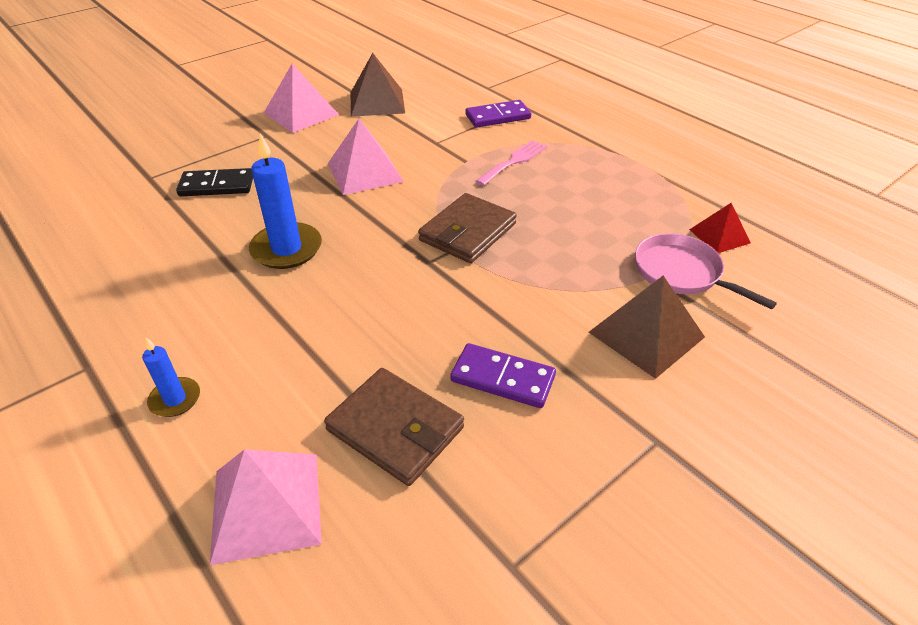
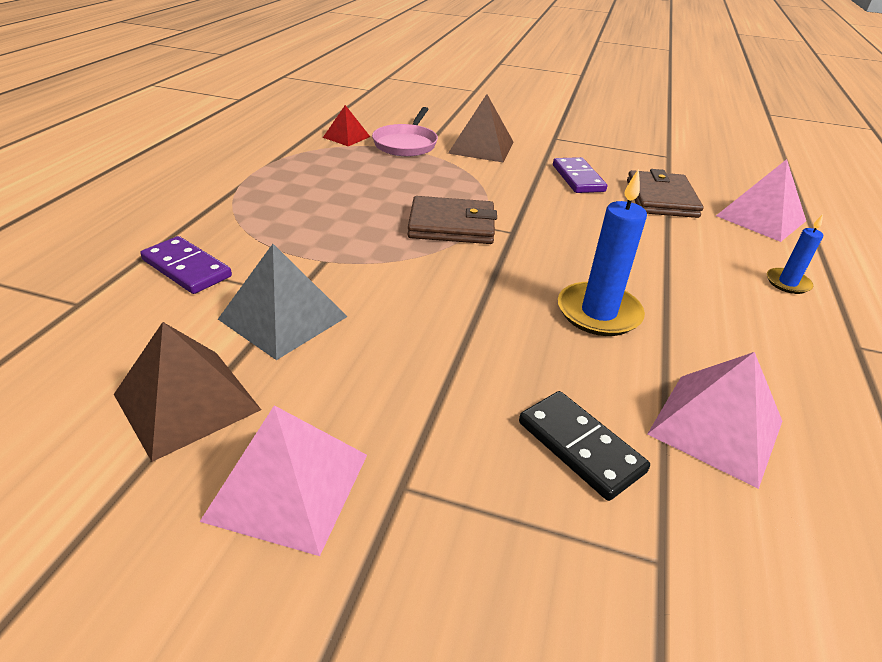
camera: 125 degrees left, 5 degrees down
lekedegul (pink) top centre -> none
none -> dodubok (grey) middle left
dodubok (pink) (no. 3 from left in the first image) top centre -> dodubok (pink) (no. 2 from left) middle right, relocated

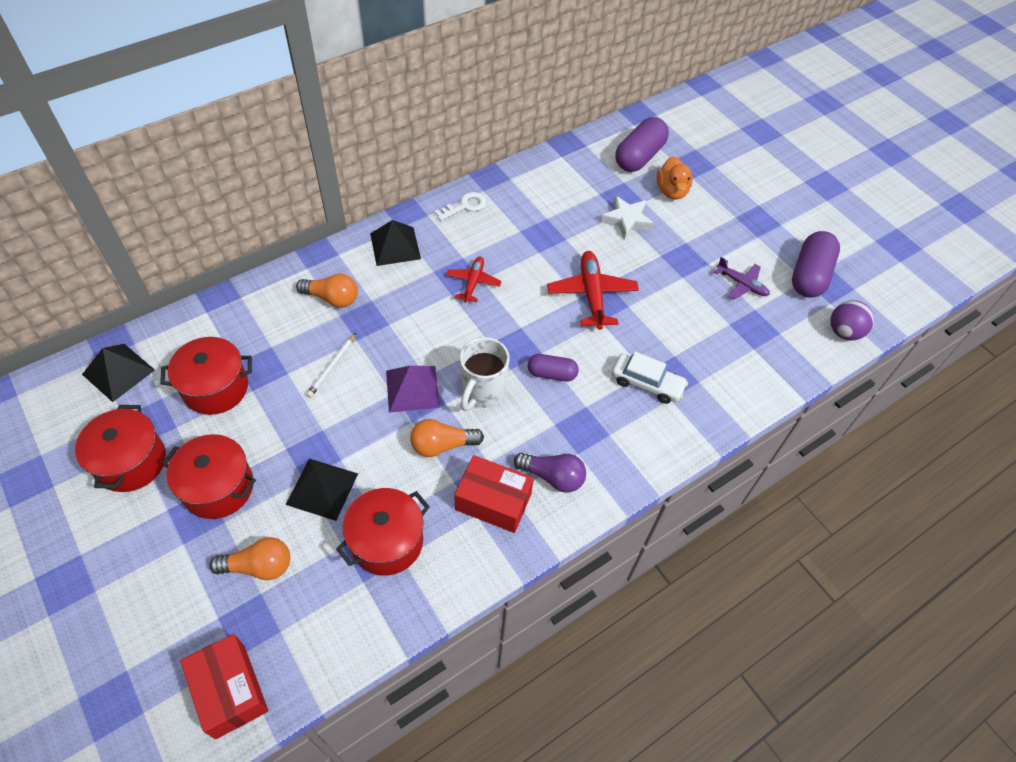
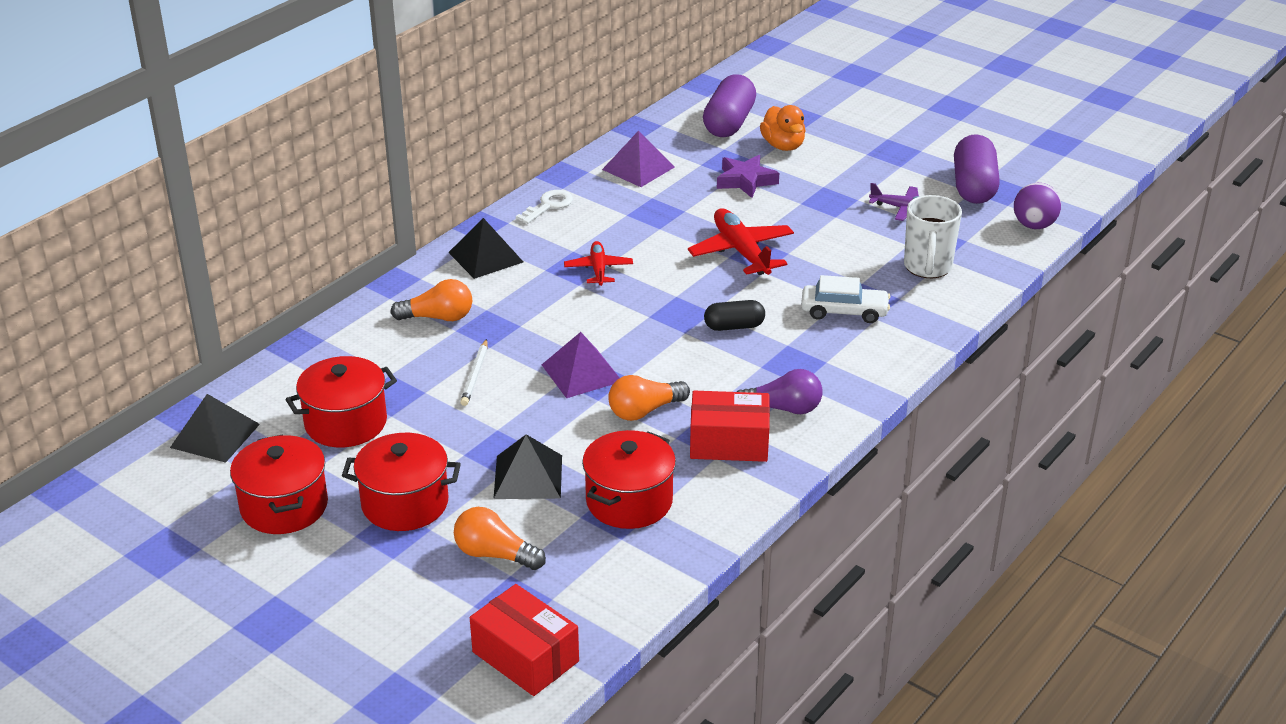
camera: 15 degrees left, 20 degrees down
none -> dodubok (purple) (no. 2 from left) top centre
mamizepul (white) centre -> mamizepul (white) top right, relocated
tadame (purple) (no. 1 from left) centre -> tadame (black) centre
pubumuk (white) top centre -> pubumuk (purple) top centre
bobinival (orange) (no. 1 from left in the first image) bottom left -> bobinival (orange) (no. 2 from left) bottom centre, 135 degrees counterclockwise

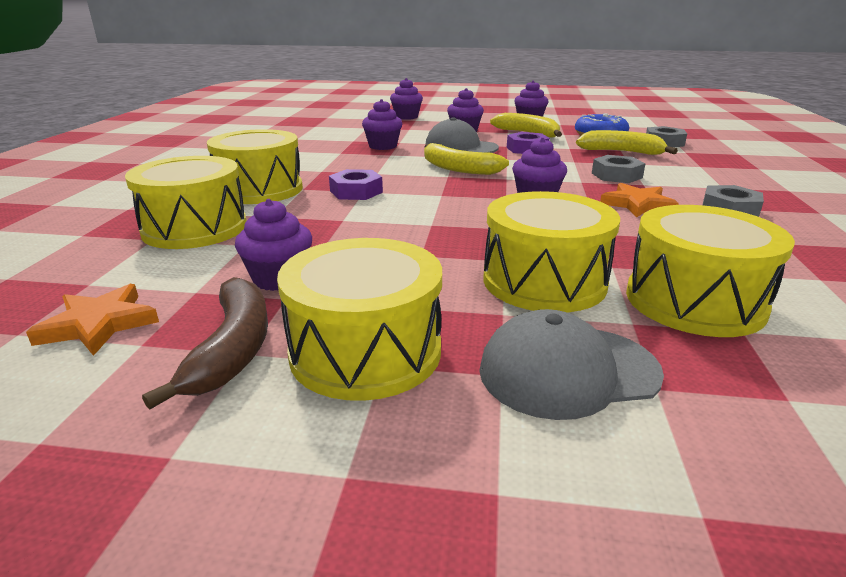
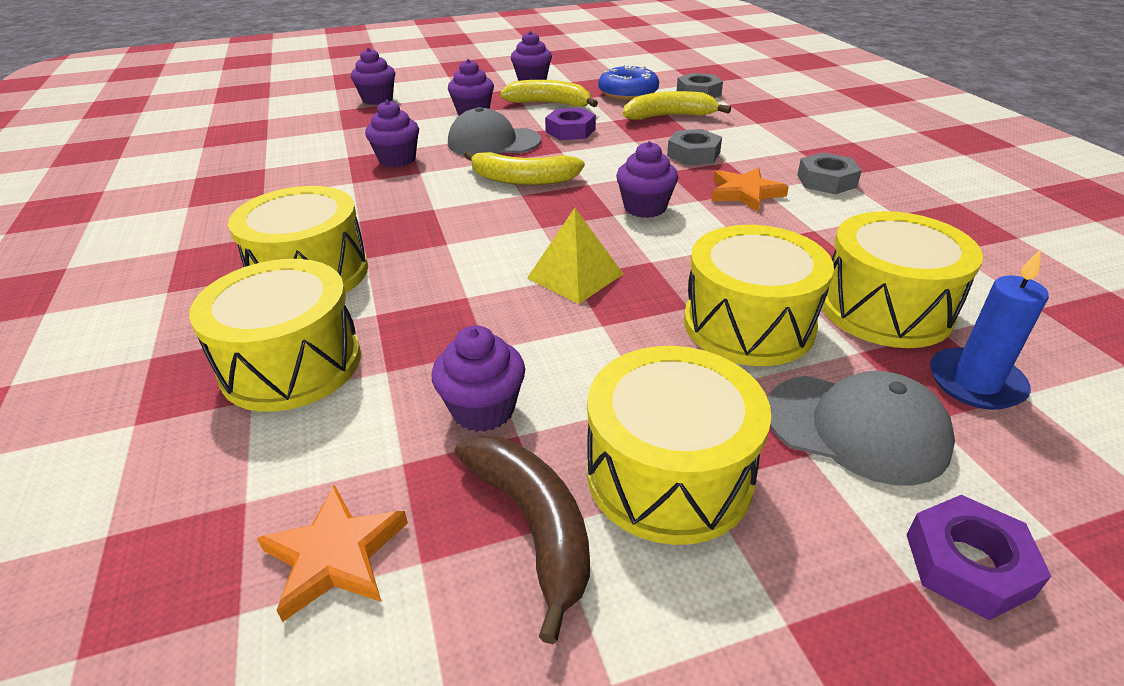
camera: 25 degrees left, 10 degrees up
none -> dodubok (yellow) centre
none -> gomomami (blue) middle right
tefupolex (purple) (no. 1 from left in the first image) top centre -> tefupolex (purple) (no. 2 from left) bottom right, relocated
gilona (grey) (no. 2 from left) middle right, 120 degrees counterclockwise

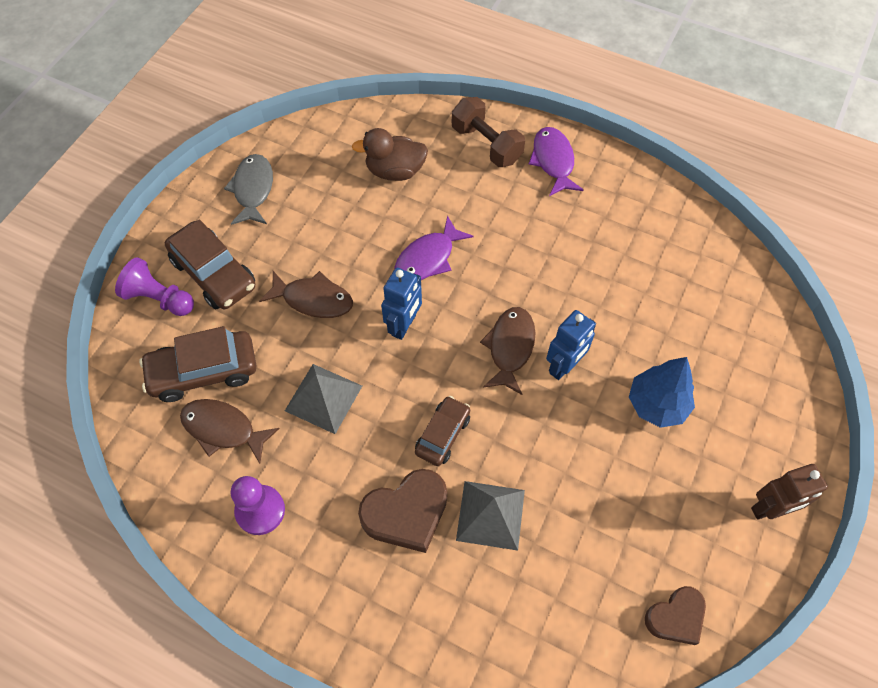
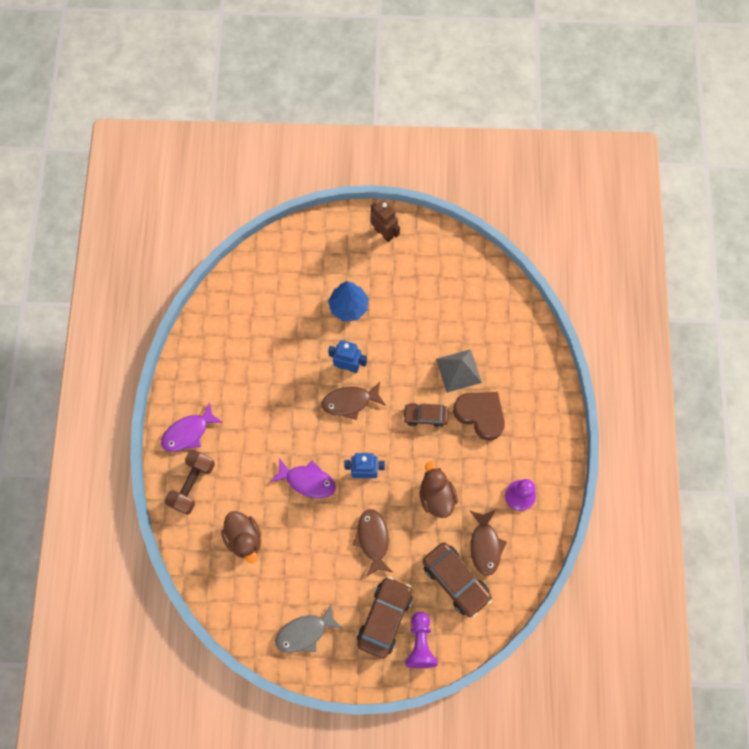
camera: 115 degrees left, 10 degrees up
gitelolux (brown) (no. 2 from left) bottom right -> none
dodubok (grey) (no. 1 from left) centre -> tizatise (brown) (no. 2 from left) centre

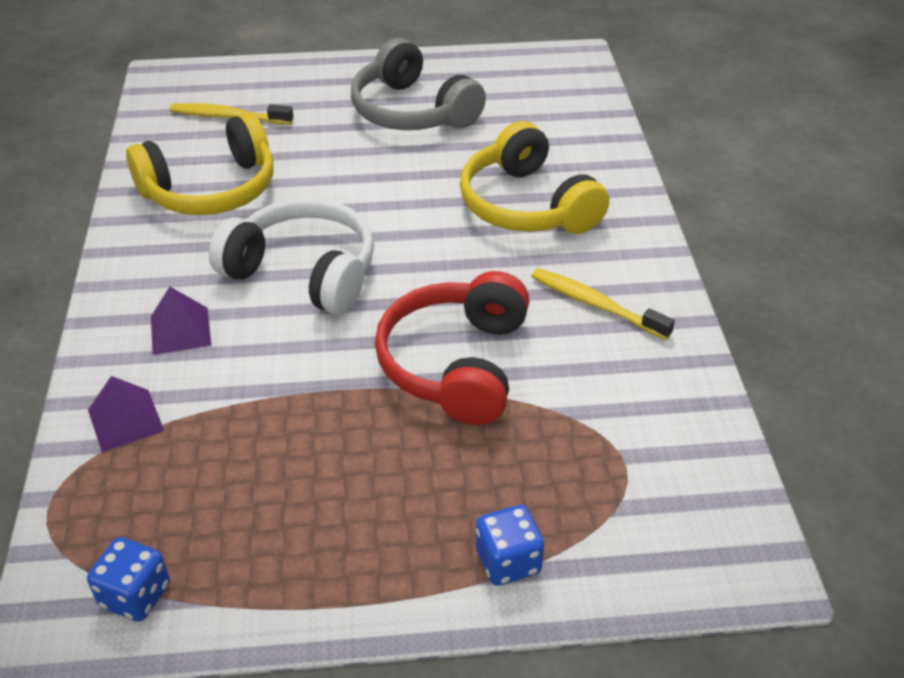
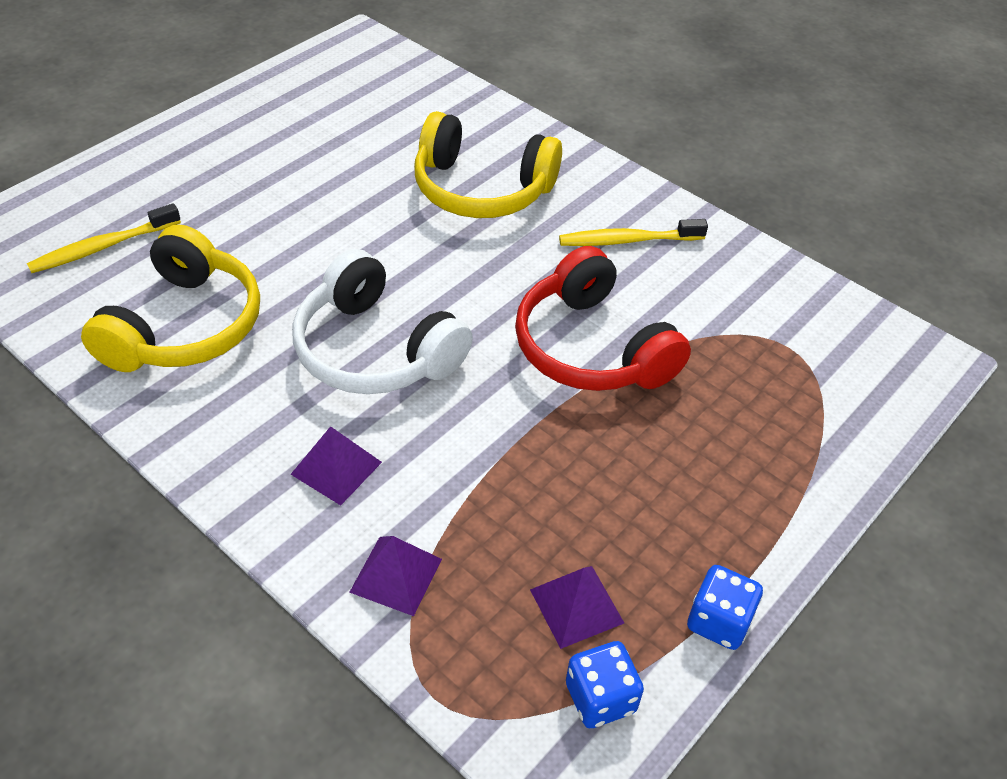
camera: 45 degrees left, 5 degrees up
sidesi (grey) top centre -> none
none -> dodubok (purple) (no. 3 from left) bottom centre
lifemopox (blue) (no. 2 from left) bottom centre -> lifemopox (blue) (no. 2 from left) bottom right, relocated
sidesi (white) middle left -> sidesi (white) centre, 120 degrees counterclockwise

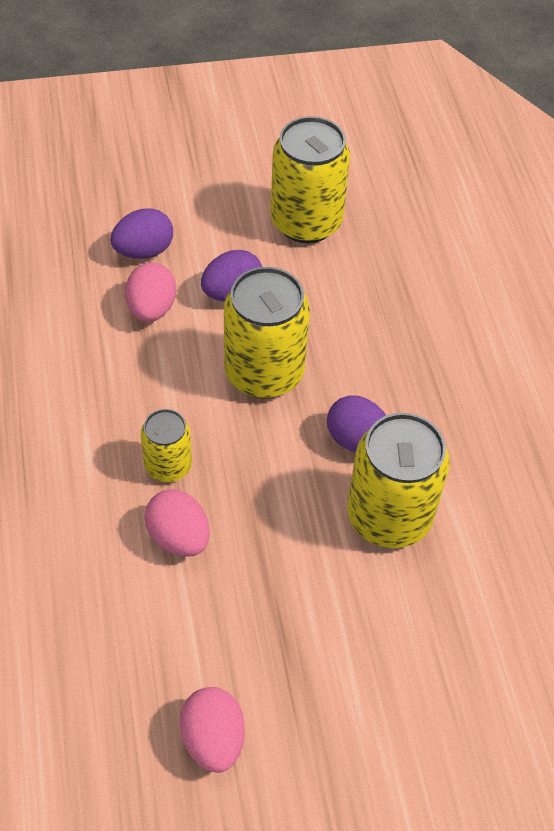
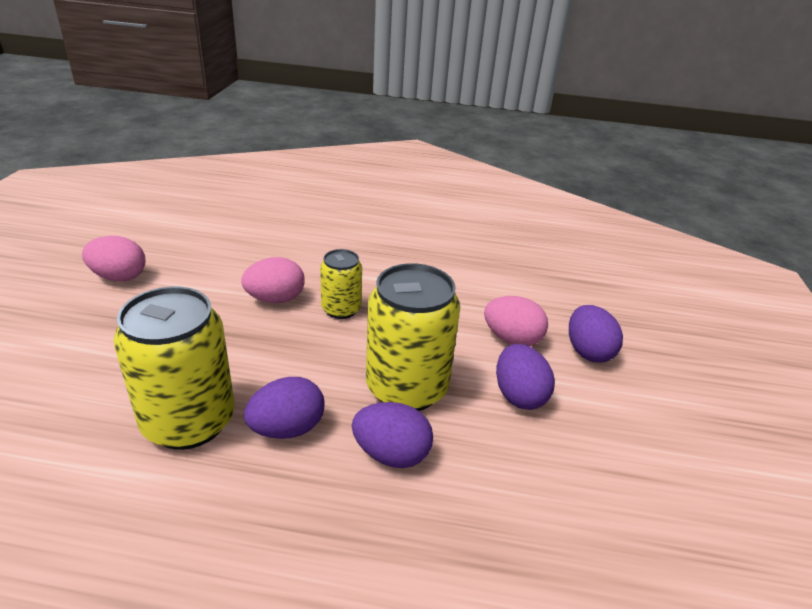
camera: 110 degrees right, 20 degrees down
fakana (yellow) (no. 3 from left) top centre -> none
none -> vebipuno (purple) (no. 2 from left) bottom centre

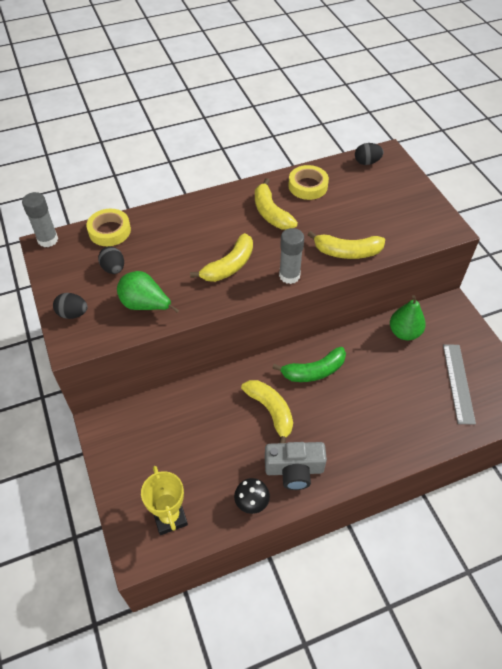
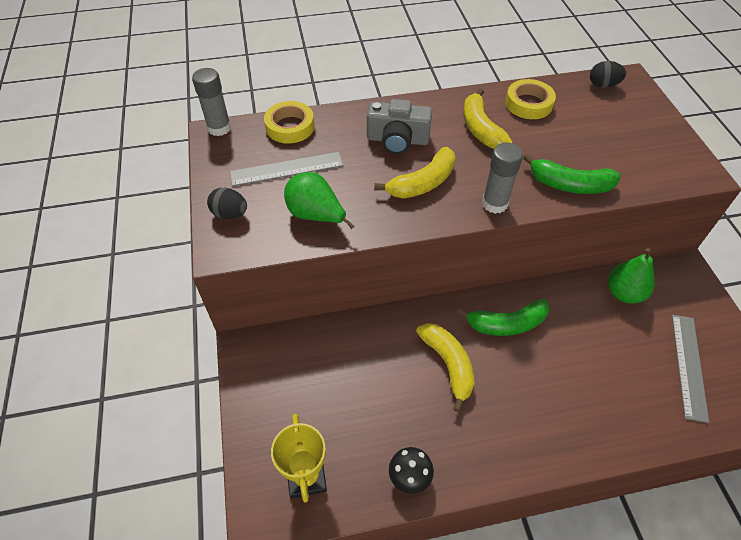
camera: 10 degrees right, 0 degrees up
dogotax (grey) bottom centre -> dogotax (grey) top centre, relocated
vebipuno (black) (no. 2 from left) middle left -> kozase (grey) (no. 1 from left) top centre
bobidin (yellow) (no. 4 from left) middle right -> bobidin (green) (no. 2 from left) top right

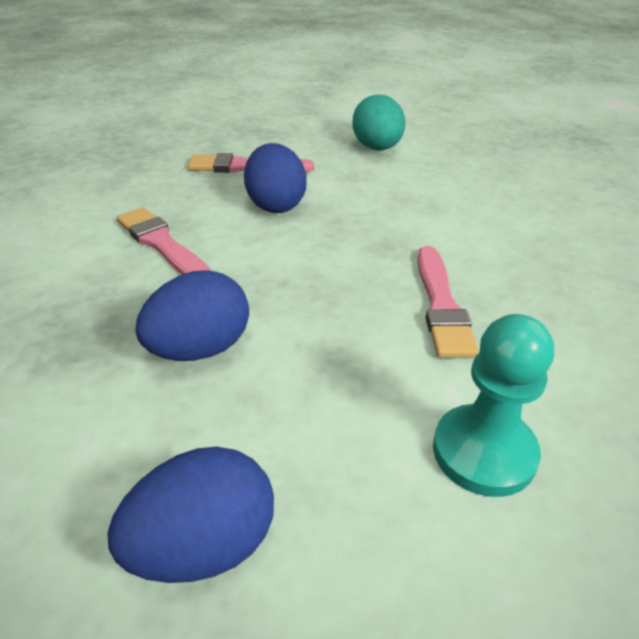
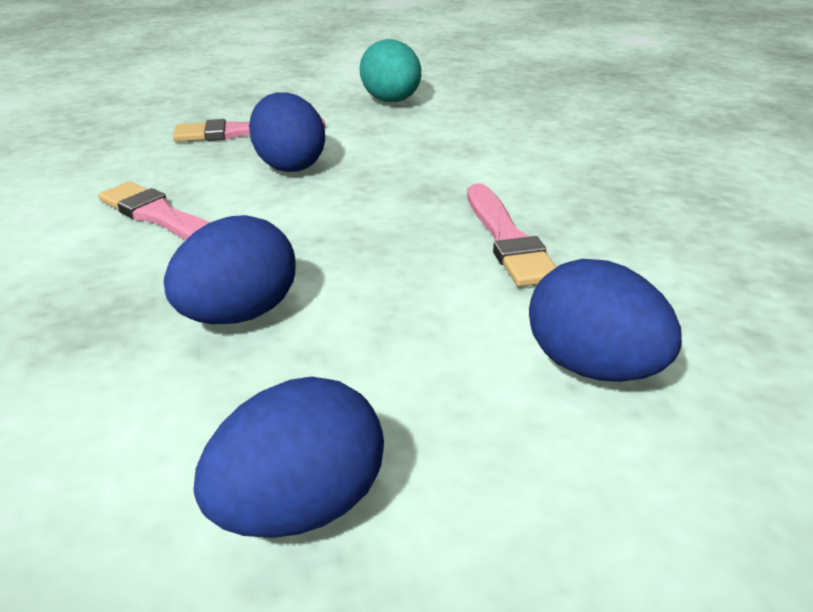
camera: 10 degrees left, 5 degrees down
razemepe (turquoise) middle right -> vebipuno (blue) (no. 4 from left) middle right

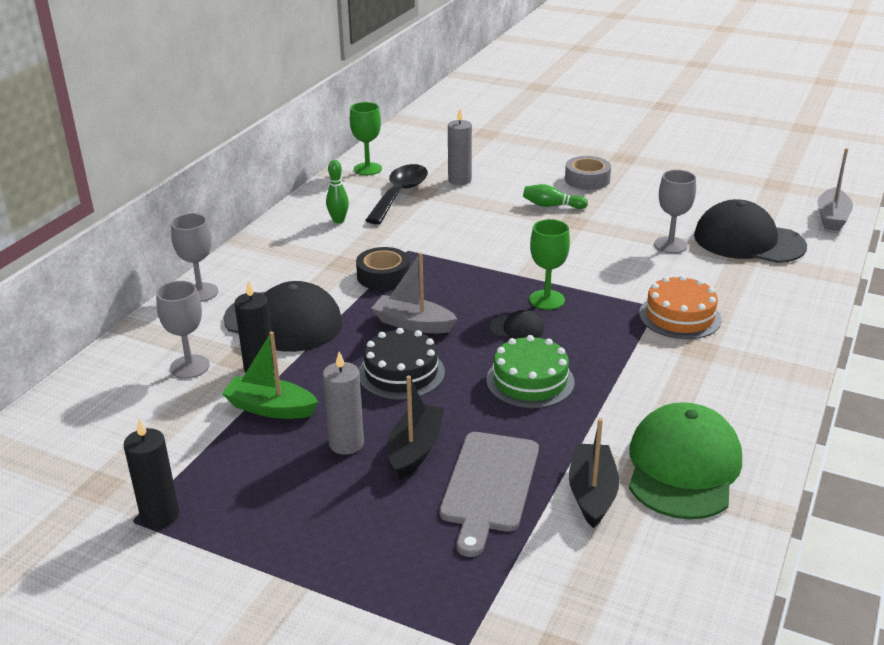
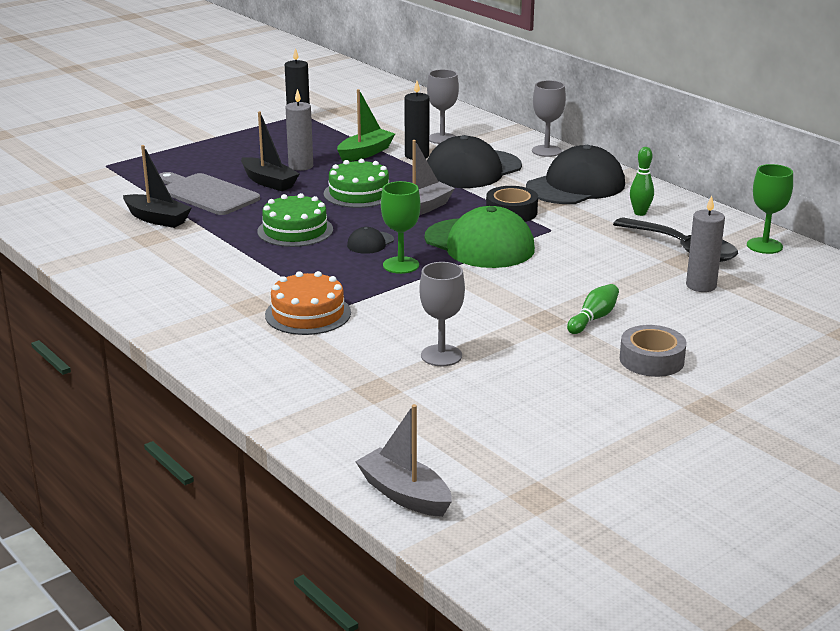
camera: 115 degrees right, 5 degrees down
gilona (green) bottom right -> gilona (green) centre, relocated
gilona (black) (no. 3 from left) middle right -> gilona (black) (no. 3 from left) top right, relocated
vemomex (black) centre -> vemomex (green) (no. 2 from left) top centre

